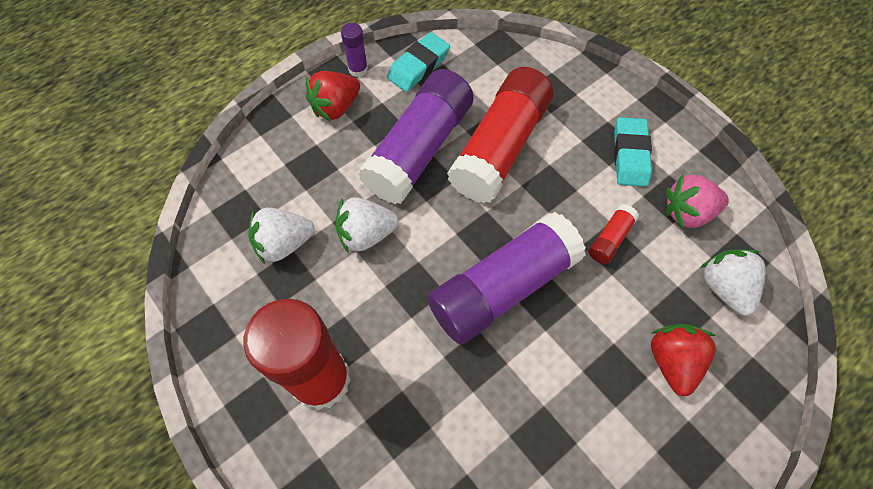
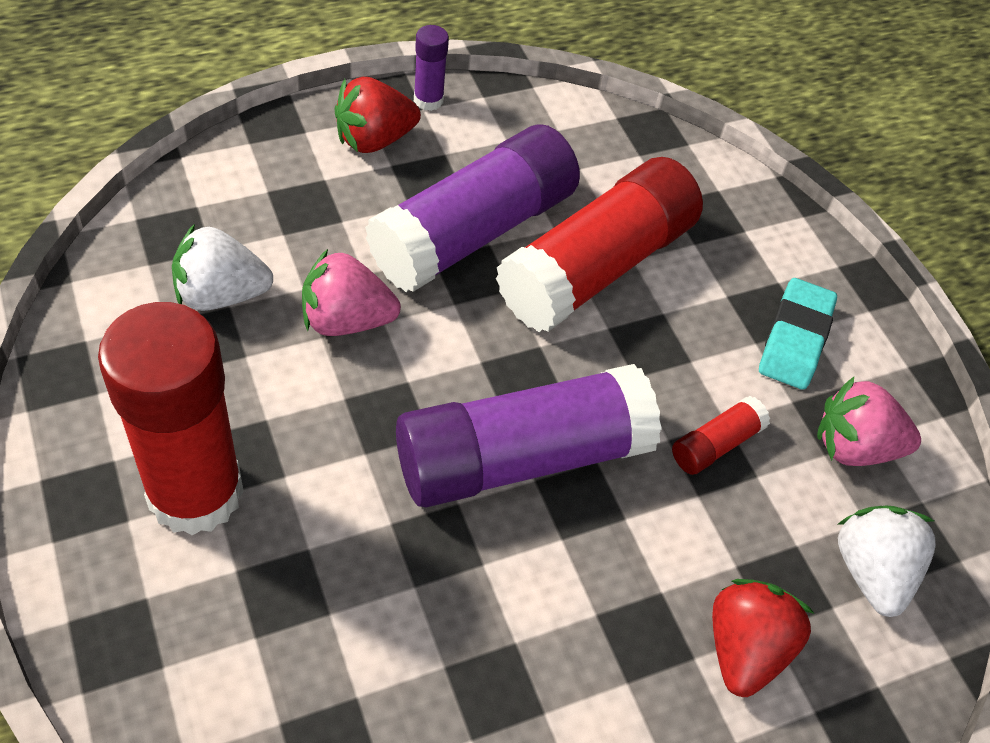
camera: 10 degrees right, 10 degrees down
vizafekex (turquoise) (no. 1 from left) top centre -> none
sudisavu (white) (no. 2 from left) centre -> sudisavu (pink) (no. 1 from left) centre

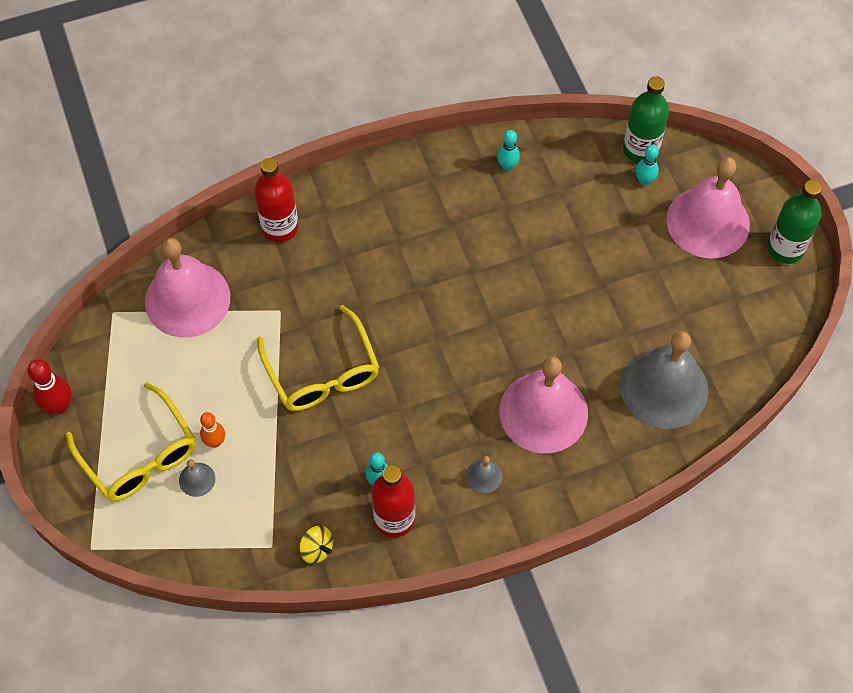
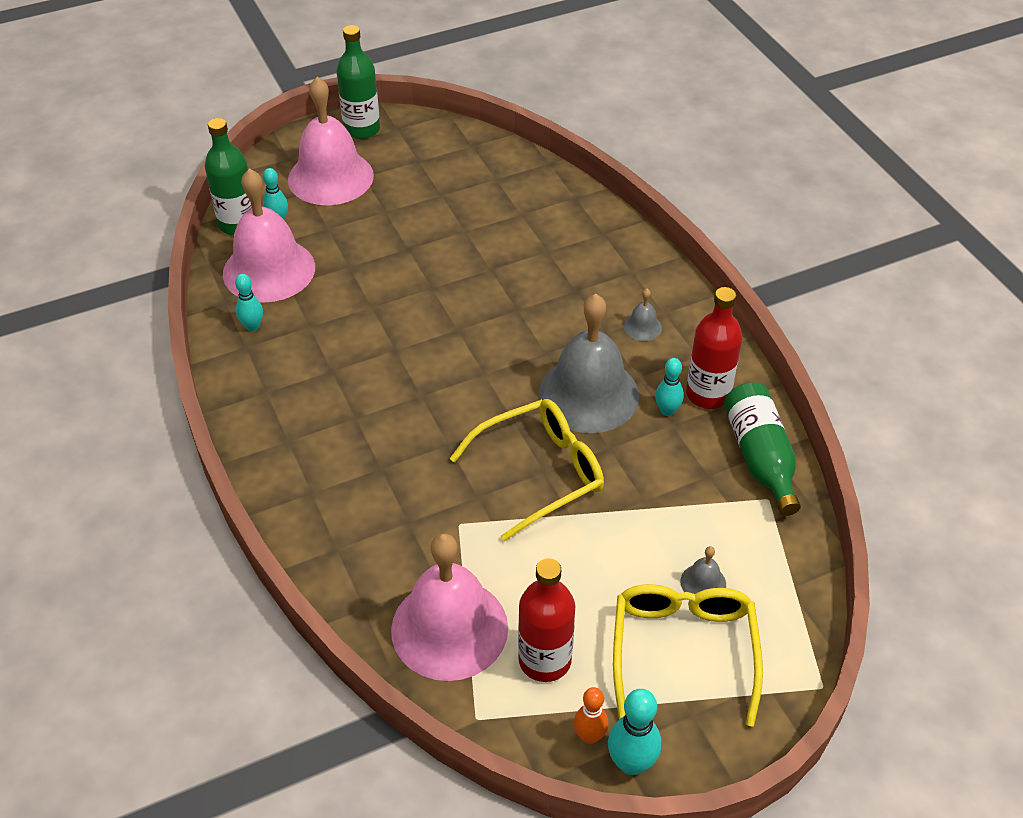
camera: 95 degrees left, 15 degrees down
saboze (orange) middle left -> saboze (orange) bottom centre, relocated
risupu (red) (no. 1 from left) top left -> risupu (red) (no. 1 from left) bottom centre, relocated
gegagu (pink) (no. 2 from left in the first image) centre -> gegagu (pink) (no. 1 from left) top left, relocated
gegagu (grey) (no. 3 from left in the first image) middle right -> gegagu (grey) (no. 1 from left) centre, relocated
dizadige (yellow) bottom centre -> risupu (green) (no. 3 from left) middle right
saboze (red) middle left -> saboze (turquoise) (no. 3 from left) bottom centre
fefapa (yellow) (no. 1 from left in the first image) middle left -> fefapa (yellow) (no. 2 from left) bottom right, 45 degrees counterclockwise

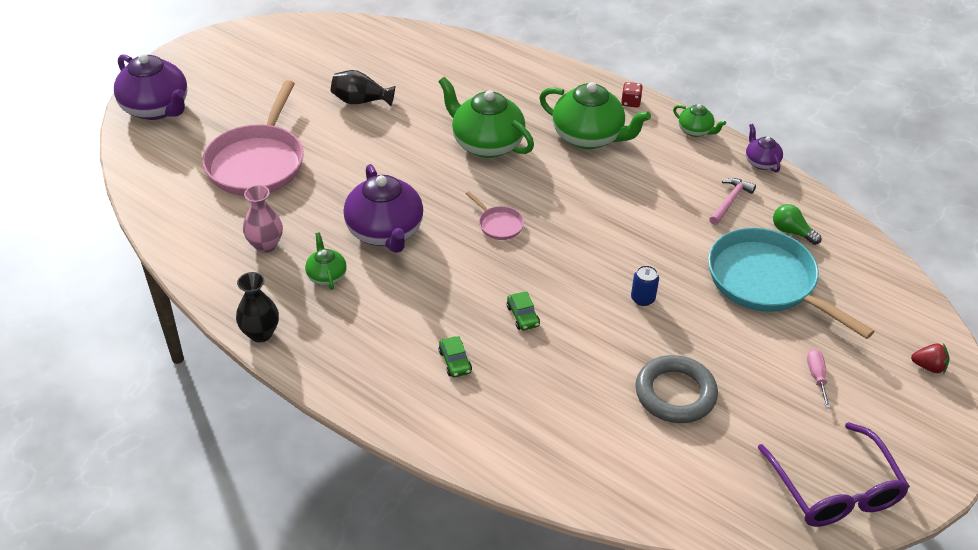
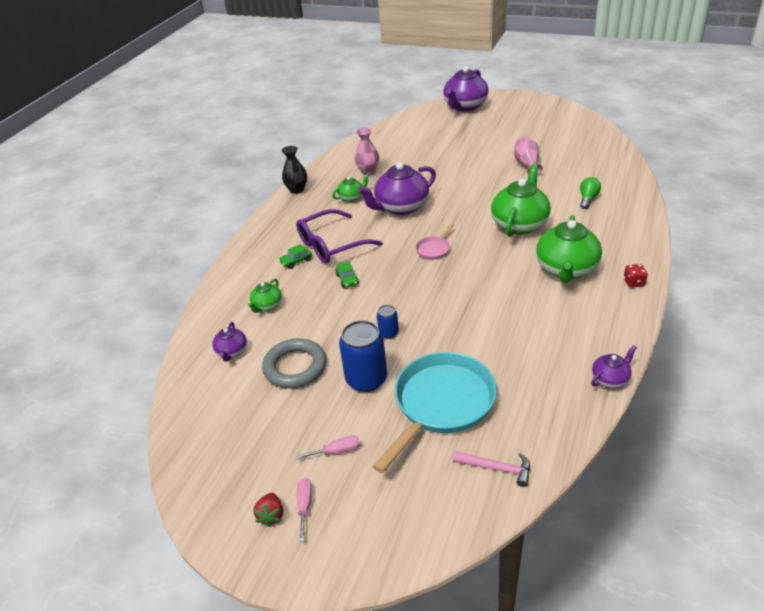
camera: 80 degrees right, 5 degrees down
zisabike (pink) (no. 1 from left) top left -> none
none -> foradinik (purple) (no. 1 from left) middle left
none -> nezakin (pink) (no. 1 from left) bottom centre
none -> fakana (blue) (no. 1 from left) centre
foradinik (green) (no. 4 from left in the first image) top right -> foradinik (green) (no. 1 from left) centre, relocated
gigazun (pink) middle right -> gigazun (pink) bottom centre, relocated
fefapa (purple) bottom right -> fefapa (purple) centre, relocated
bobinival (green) middle right -> bobinival (green) top right, relocated
sudisavu (red) middle right -> sudisavu (red) bottom centre, relocated
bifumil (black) (no. 2 from left) top centre -> bifumil (pink) (no. 2 from left) top right
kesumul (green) (no. 2 from left) centre, 75 degrees counterclockwise

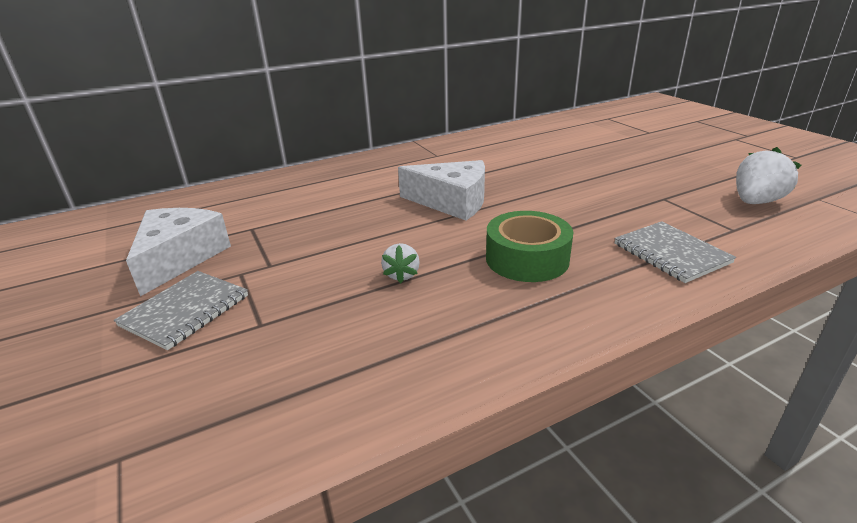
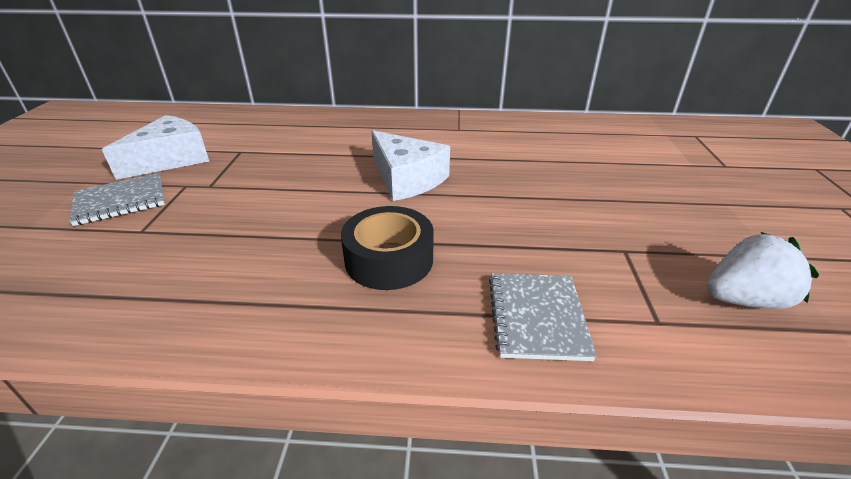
camera: 30 degrees right, 5 degrees up
sudisavu (white) (no. 1 from left) centre -> none
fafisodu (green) centre -> fafisodu (black) centre

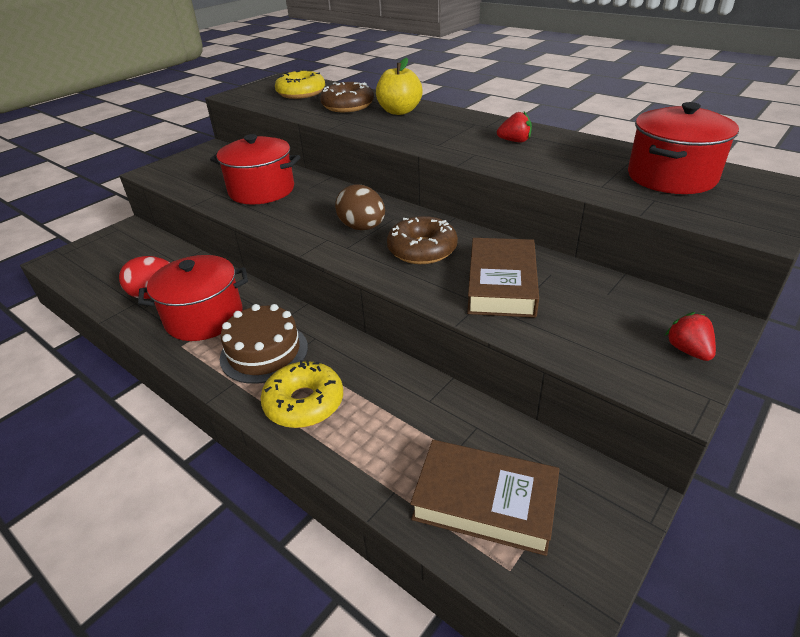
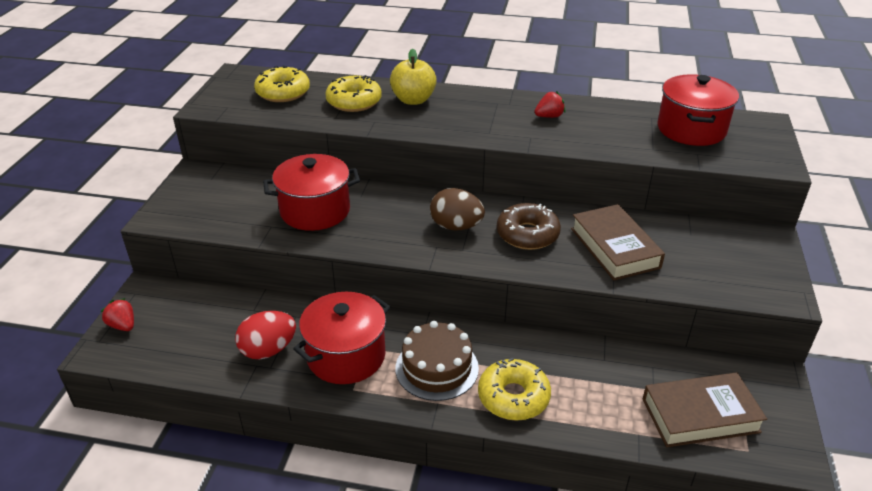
camera: 30 degrees left, 0 degrees up
sudisavu (red) (no. 2 from left in the first image) middle right -> sudisavu (red) (no. 1 from left) middle left, relocated
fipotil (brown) (no. 1 from left) top centre -> fipotil (yellow) (no. 2 from left) top centre

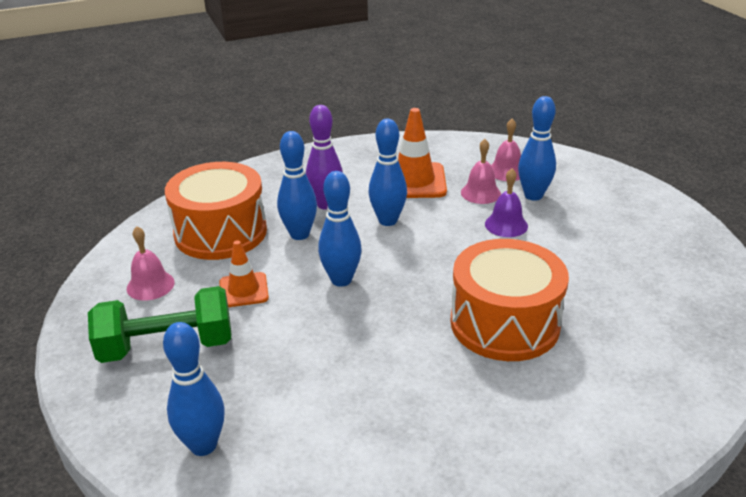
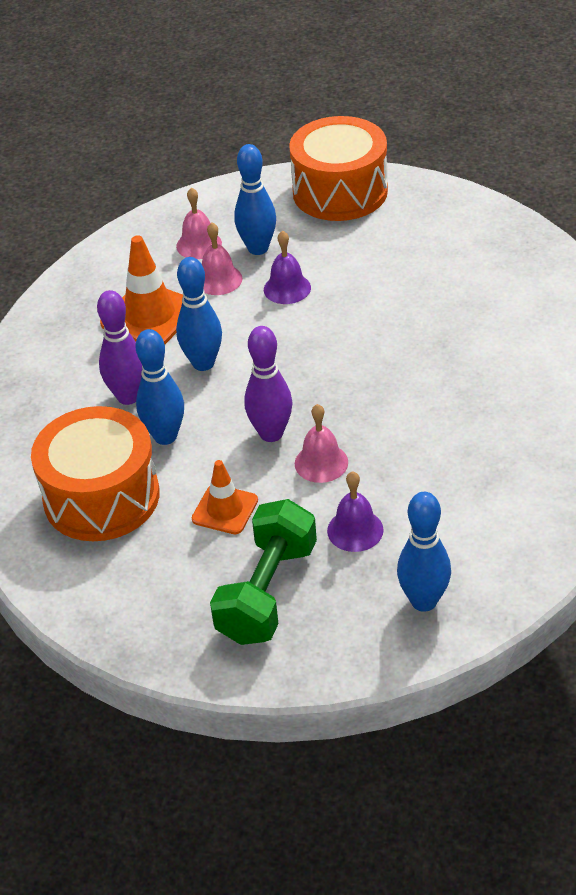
camera: 55 degrees left, 10 degrees up
none -> gegagu (purple) (no. 2 from left) centre
gegagu (pink) (no. 1 from left in the first image) middle left -> gegagu (pink) (no. 3 from left) centre, relocated
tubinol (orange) (no. 2 from left) middle right -> tubinol (orange) (no. 2 from left) top centre, relocated
saboze (blue) (no. 3 from left) centre -> saboze (purple) (no. 2 from left) centre

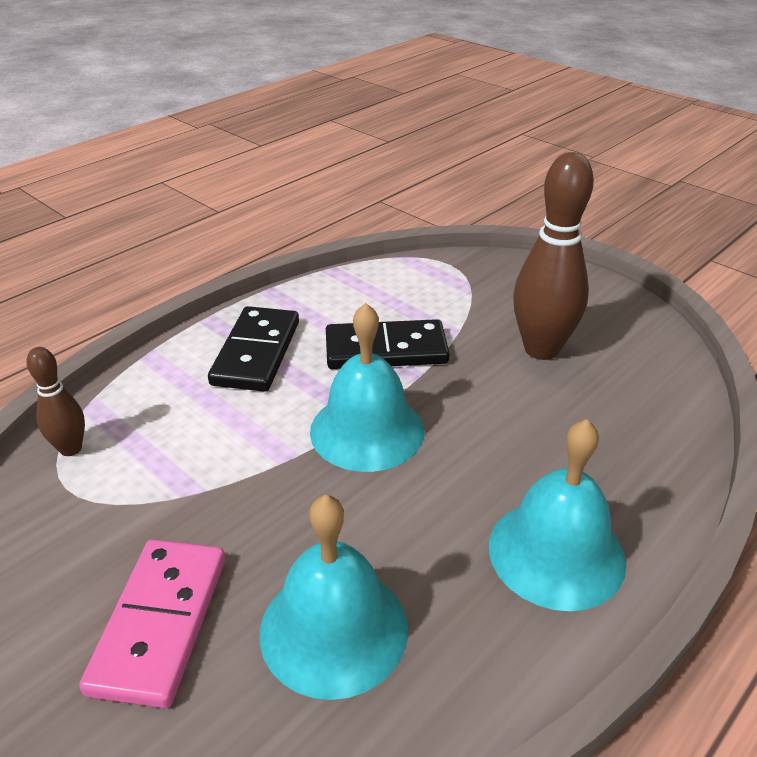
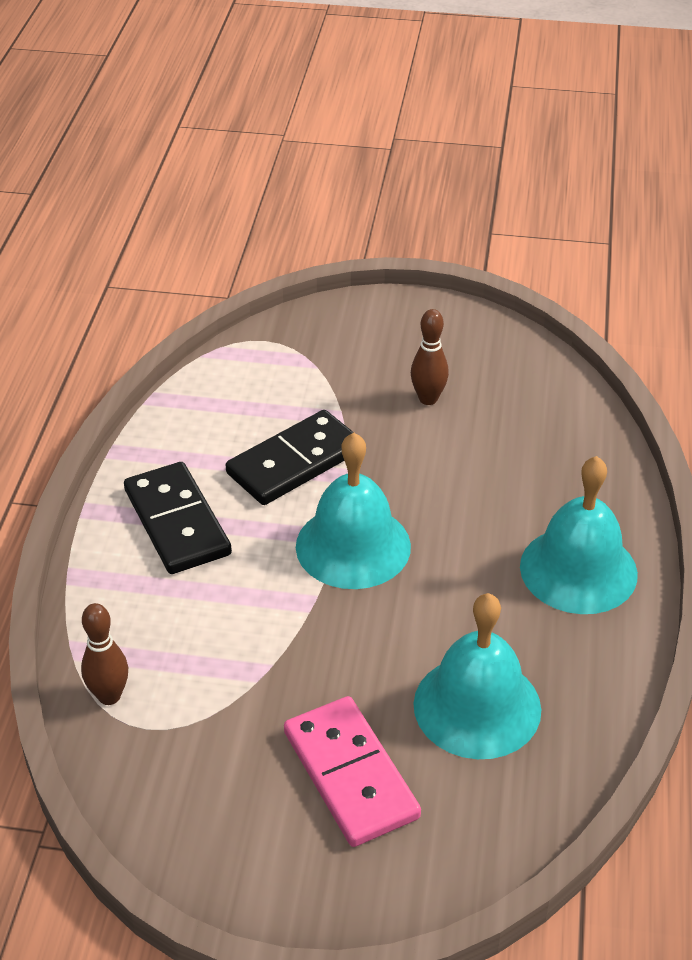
camera: 35 degrees left, 5 degrees up
saboze (brown) (no. 2 from left) middle right -> saboze (brown) (no. 2 from left) centre, x0.52

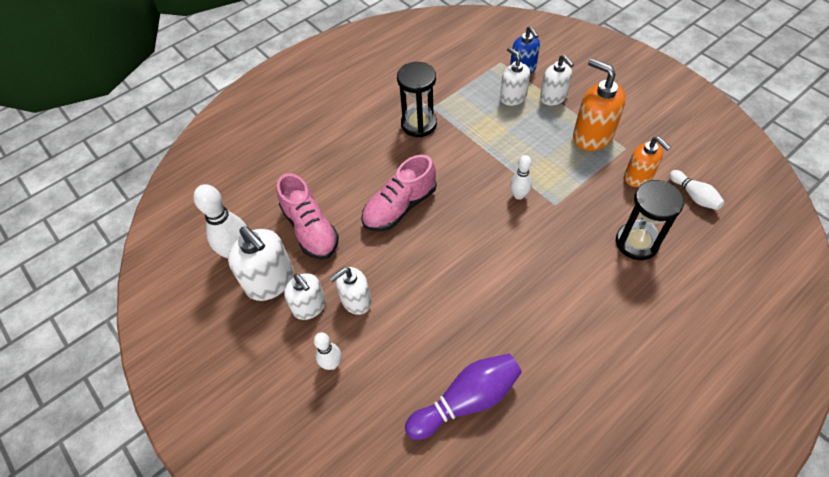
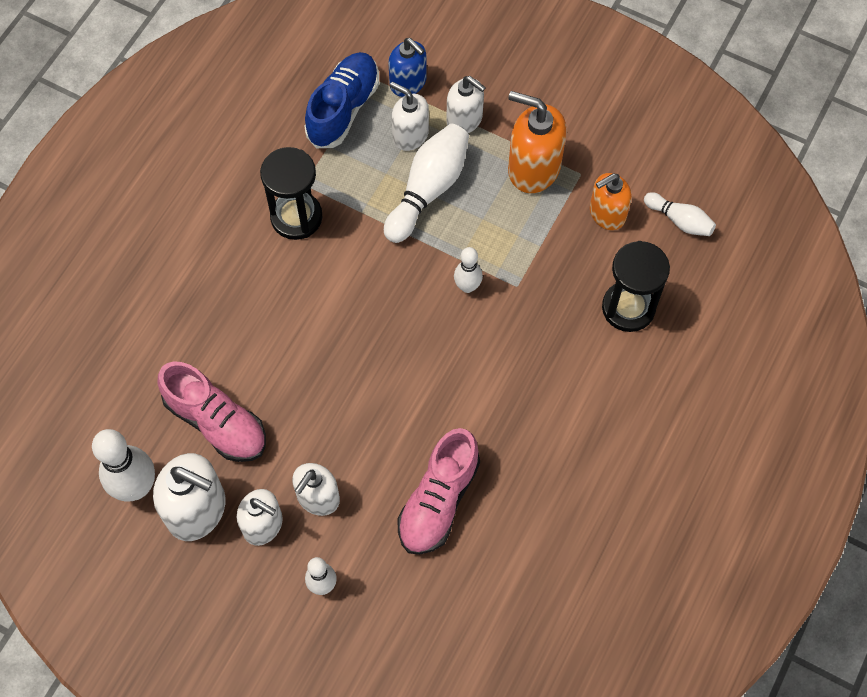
camera: 25 degrees left, 10 degrees up
saboze (purple) bottom centre -> none
none -> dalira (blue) top centre
none -> saboze (white) (no. 3 from left) top centre
dalira (pink) (no. 2 from left) centre -> dalira (pink) (no. 2 from left) bottom centre, relocated
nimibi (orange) (no. 2 from left) middle right -> nimibi (orange) (no. 2 from left) top right, 120 degrees clockwise

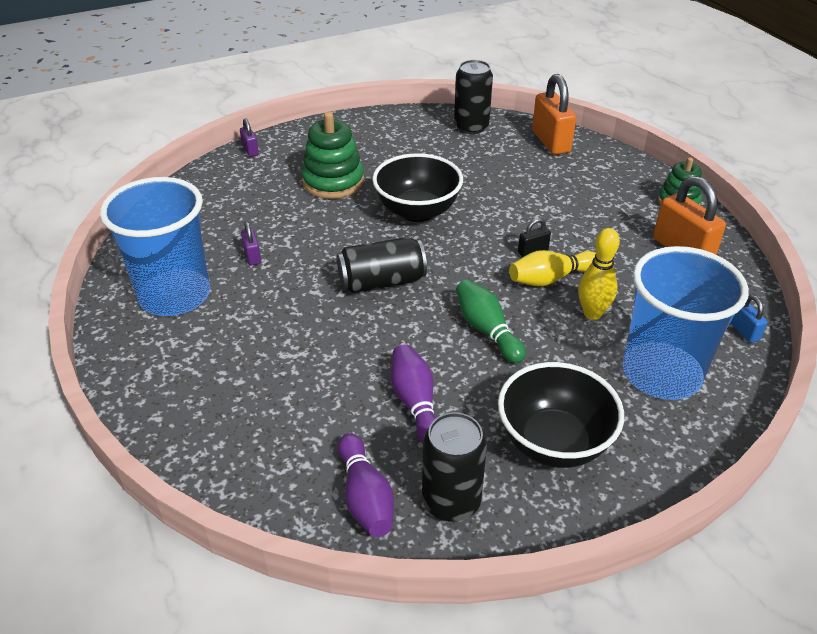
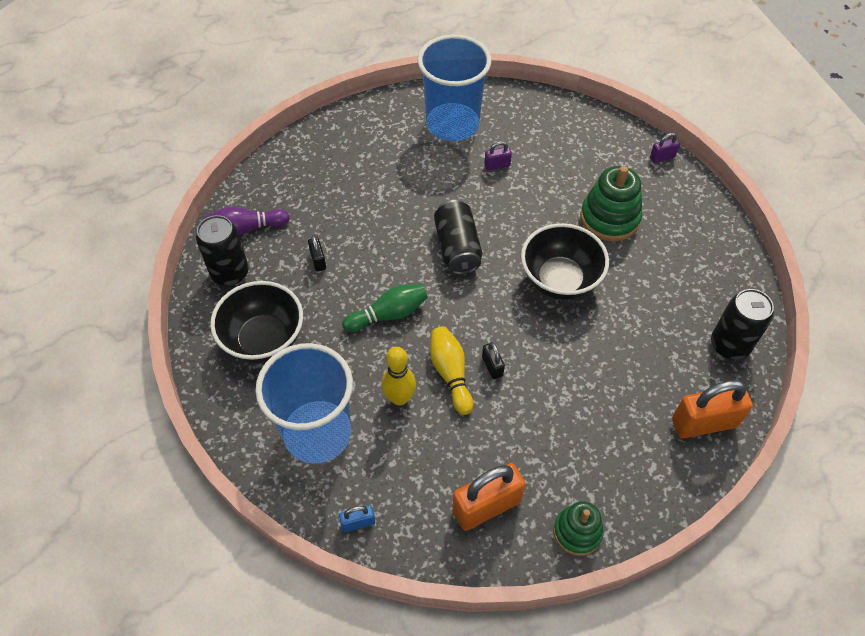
camera: 95 degrees right, 15 degrees up
saboze (purple) (no. 2 from left) centre -> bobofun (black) (no. 1 from left) centre

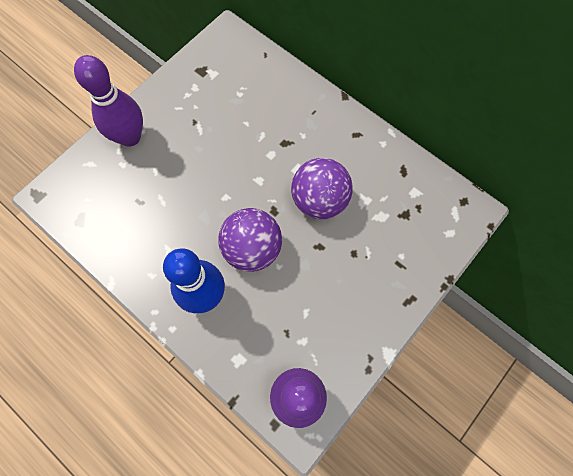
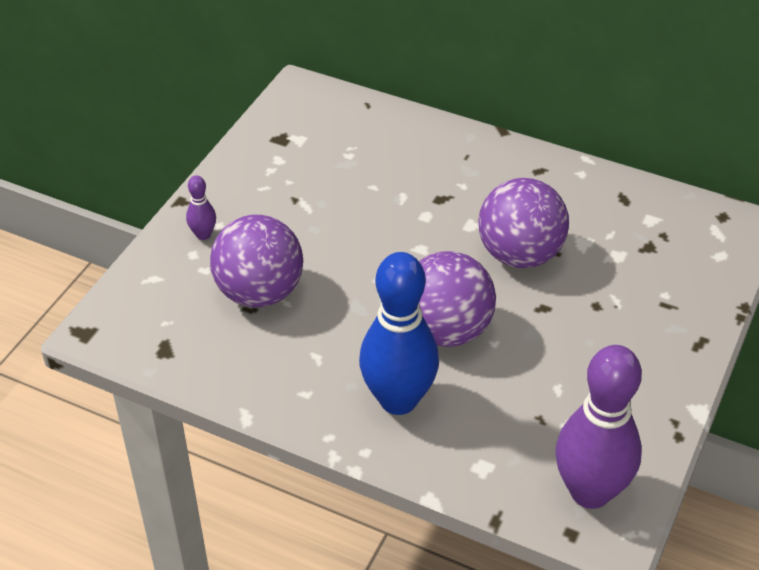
camera: 15 degrees left, 25 degrees down
none -> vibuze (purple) (no. 1 from left) centre
saboze (purple) (no. 1 from left) top left -> saboze (purple) (no. 1 from left) middle left, x0.43

